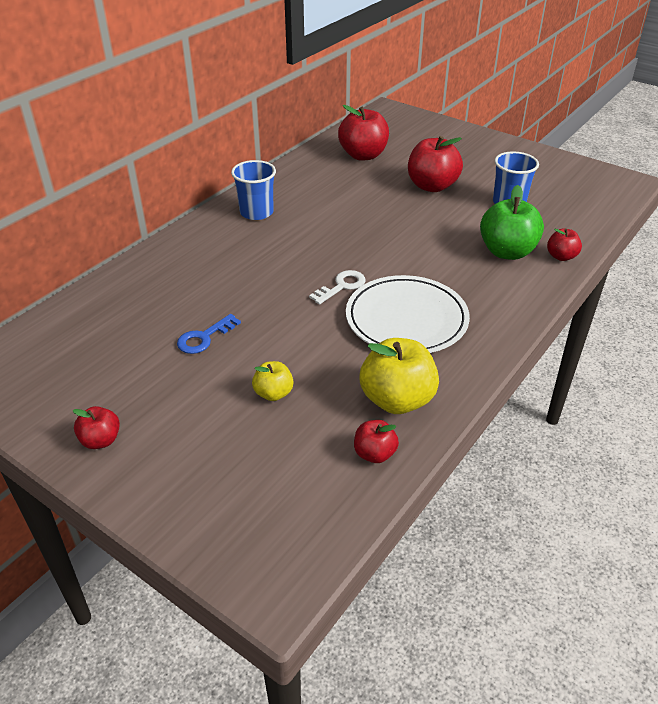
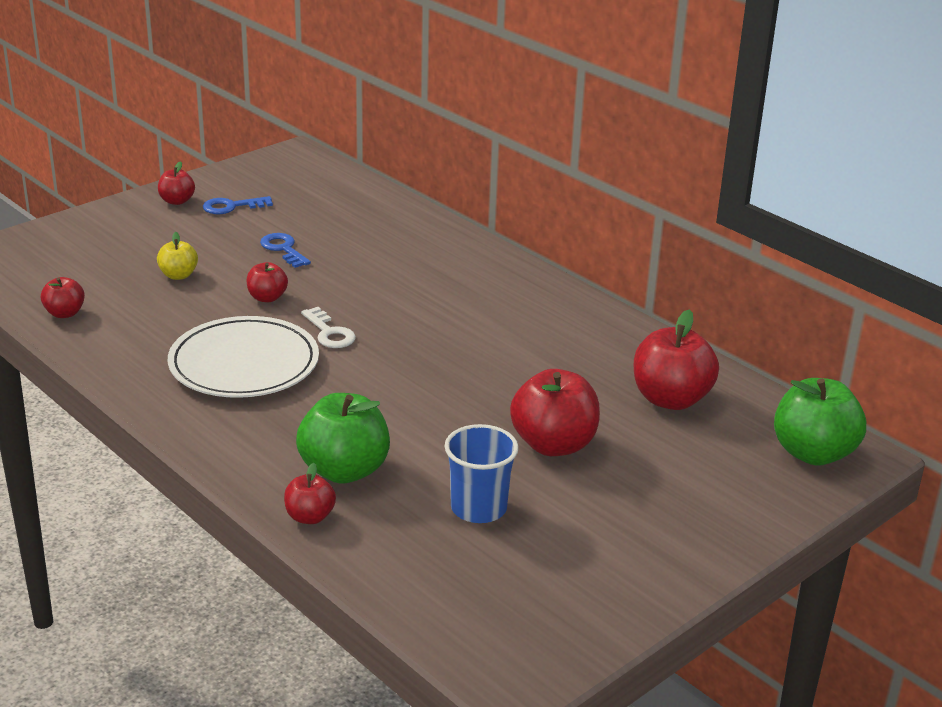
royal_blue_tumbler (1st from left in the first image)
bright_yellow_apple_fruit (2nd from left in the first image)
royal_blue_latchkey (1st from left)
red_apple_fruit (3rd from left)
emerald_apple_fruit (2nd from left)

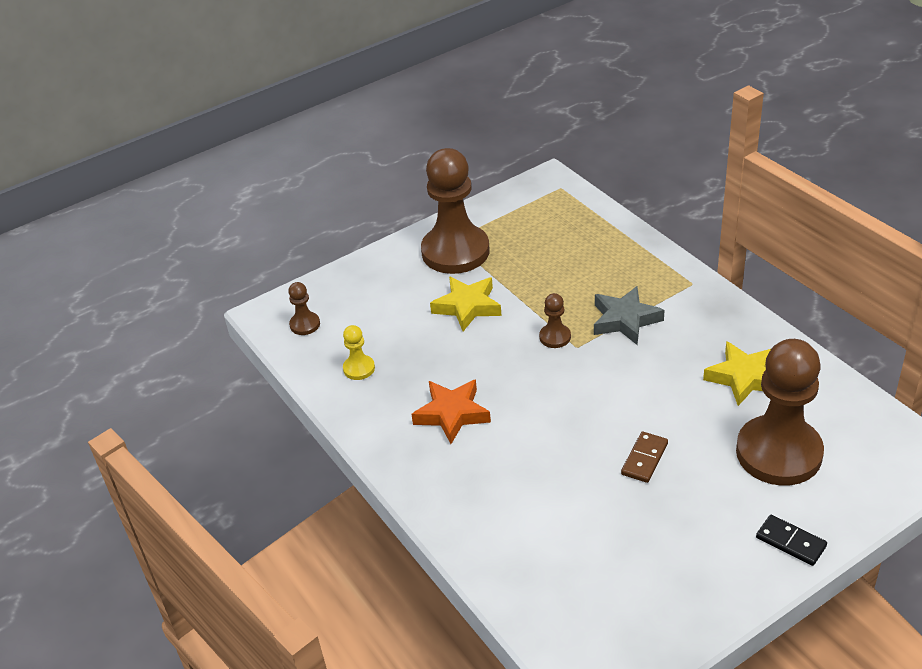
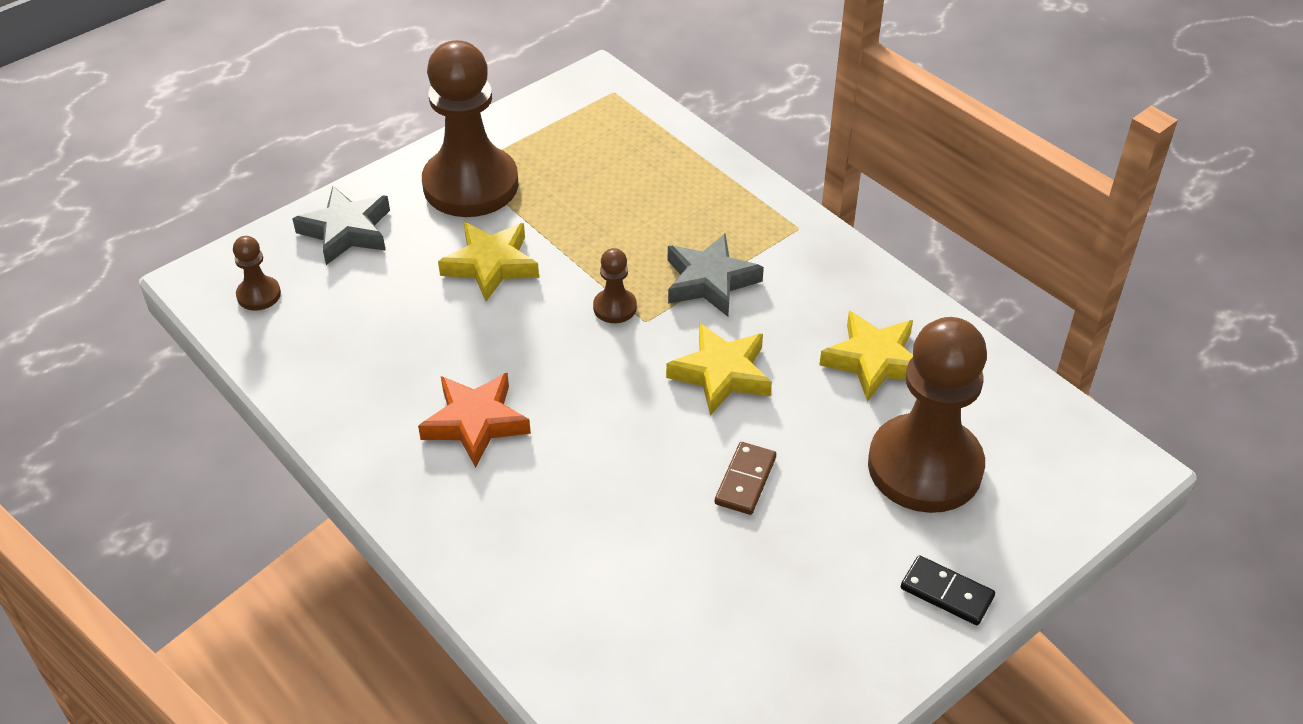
bright_yellow_pawn
gray_five-pointed_star (1st from left)
bright_yellow_five-pointed_star (2nd from left)

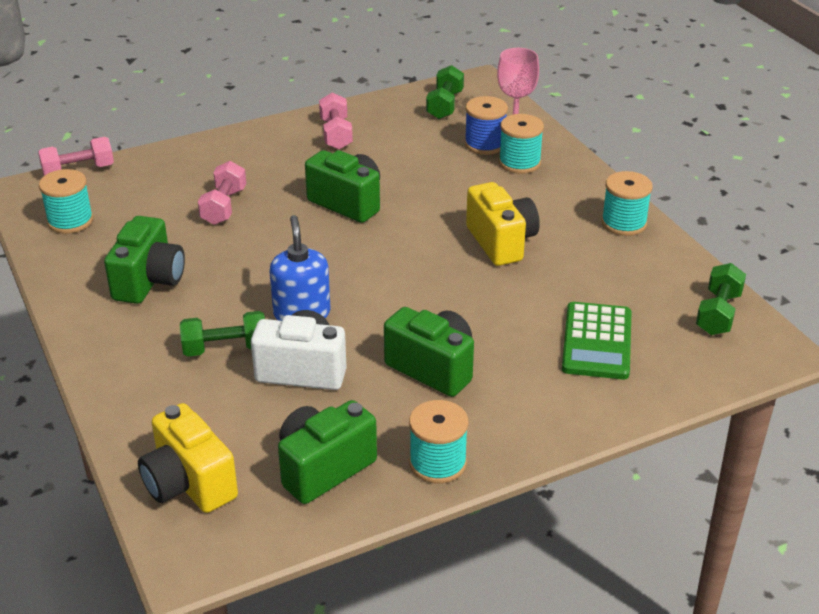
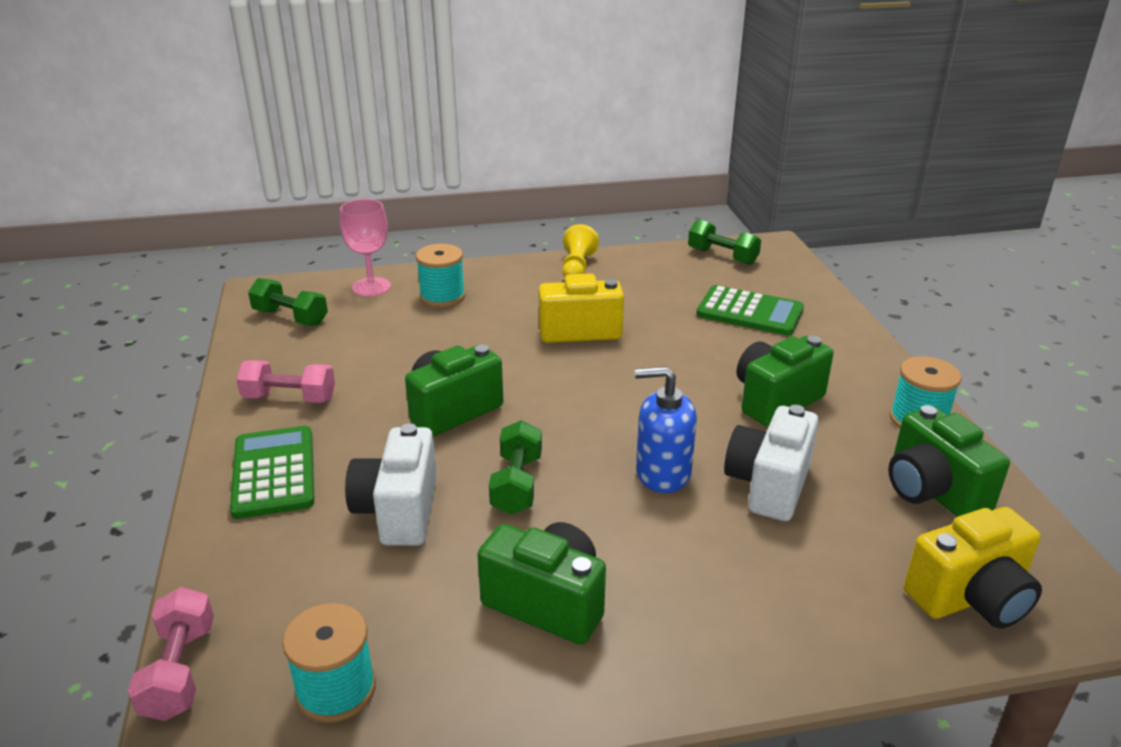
royal_blue_spool
snow-white_compact_camera (1st from left)
bright_yellow_pawn
emerald_dumbbell (2nd from left)
emerald_pocket_calculator (1st from left)

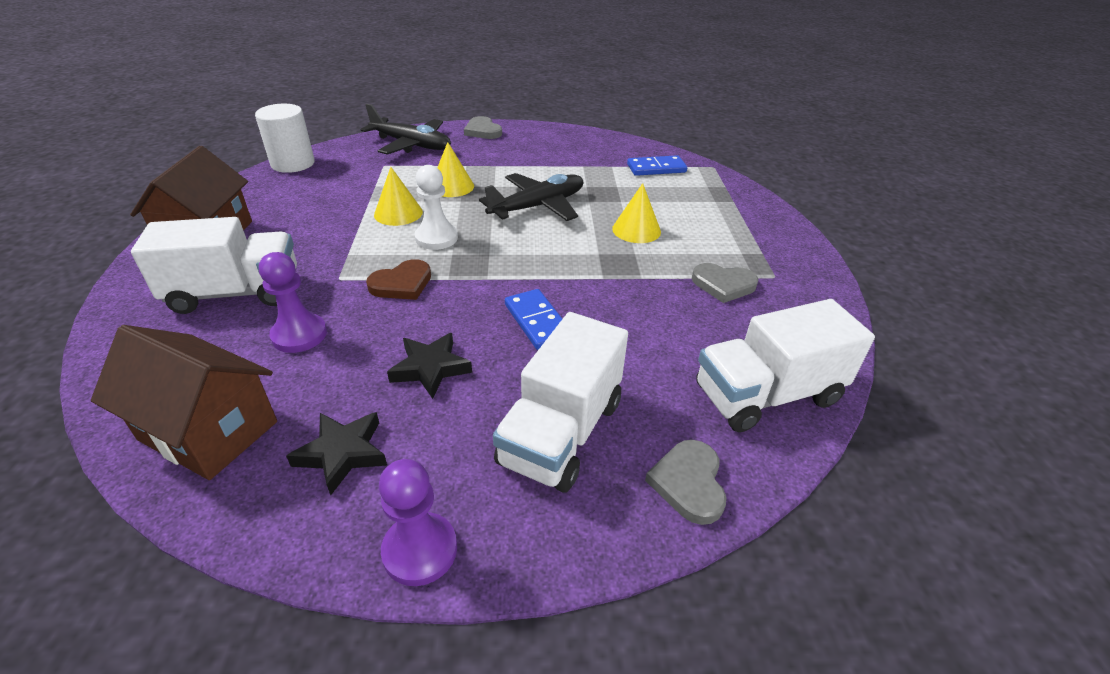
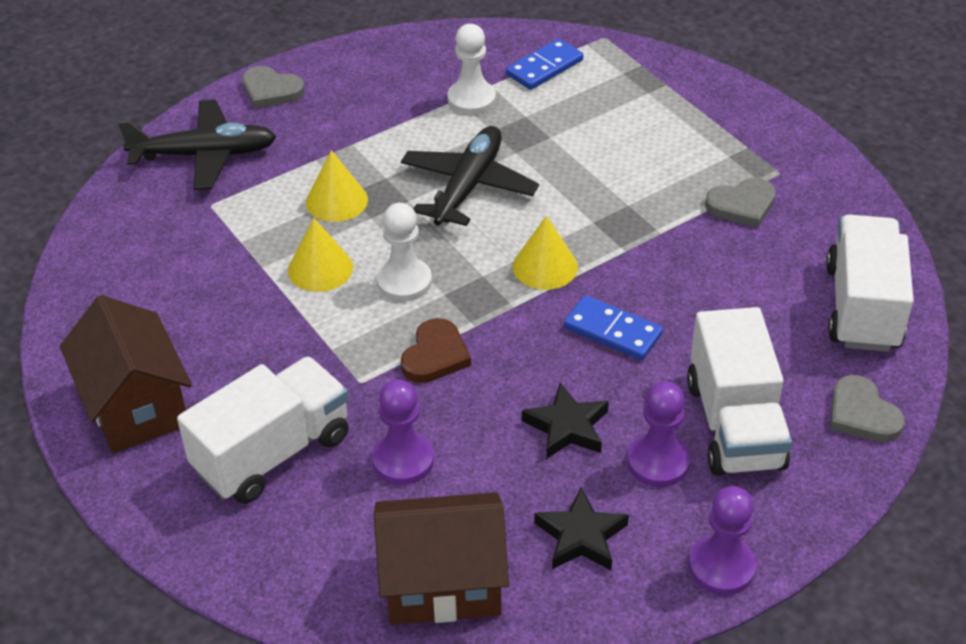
snow-white_cylinder
bright_yellow_cone_shape (3rd from left)
snow-white_toy_truck (3rd from left)
snow-white_pawn (2nd from left)
violet_pawn (2nd from left)

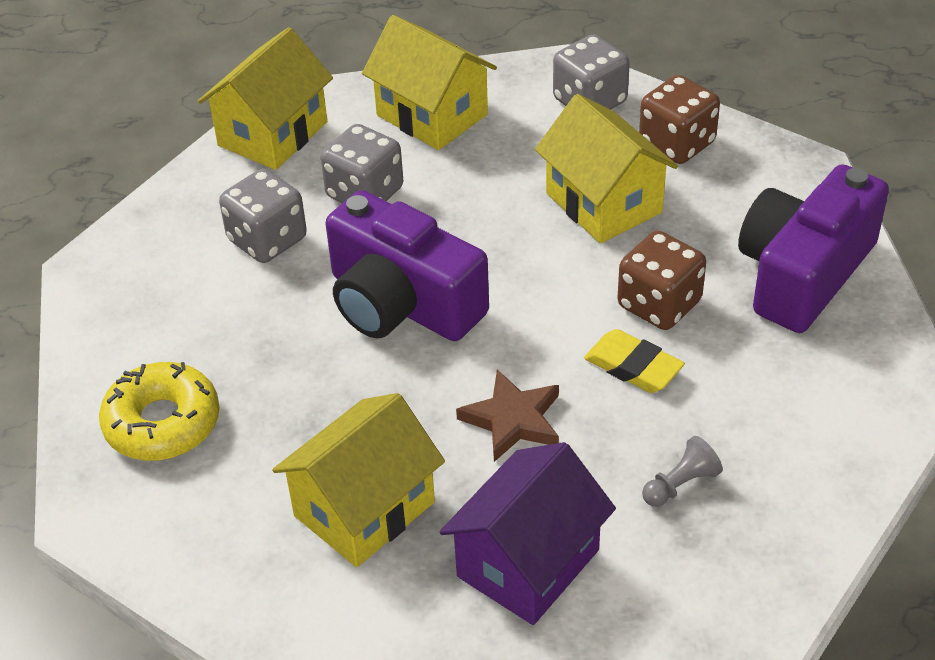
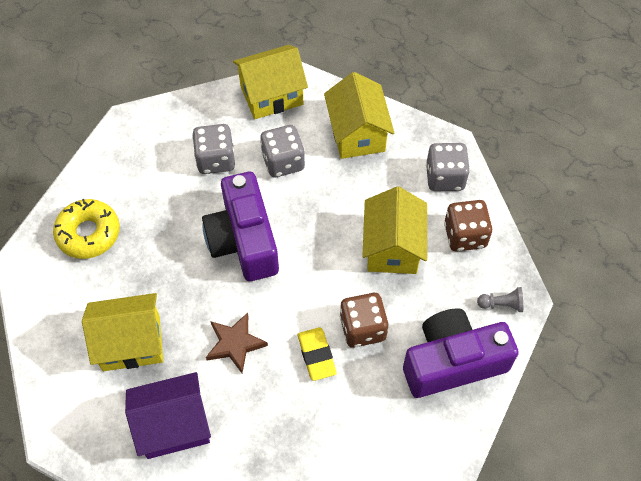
gray_pawn

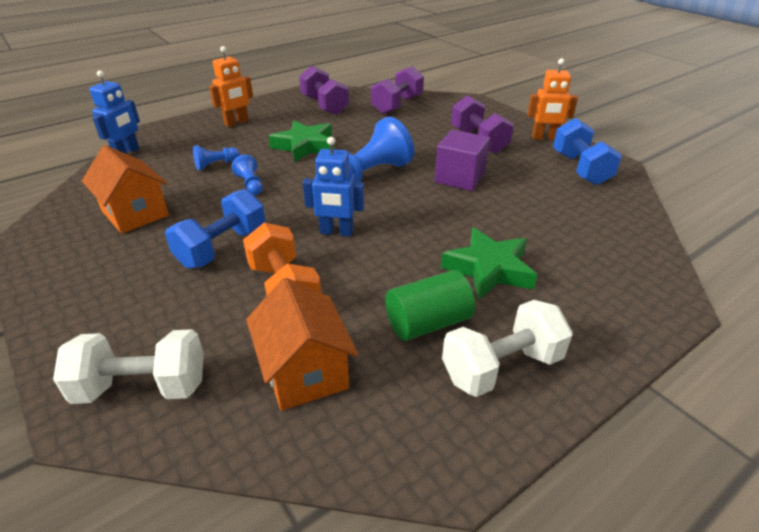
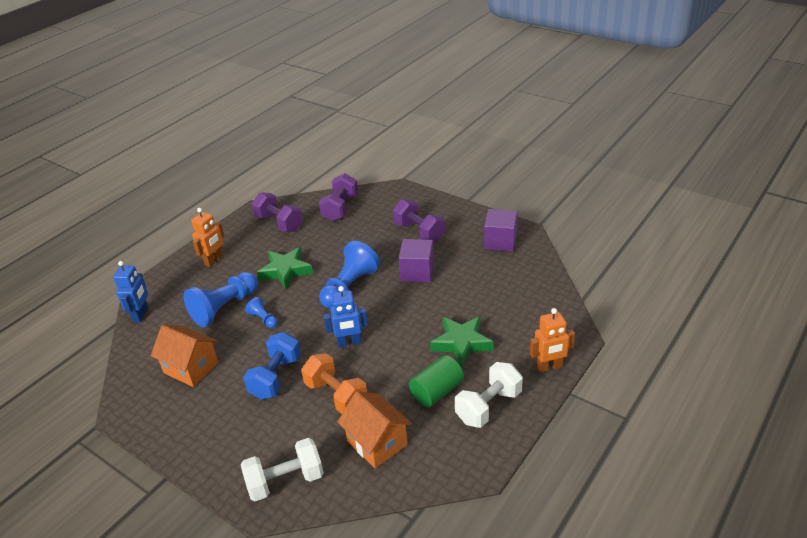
orange-coloured_toy_robot (2nd from left)
violet_cube (2nd from left)
royal_blue_pawn (1st from left)

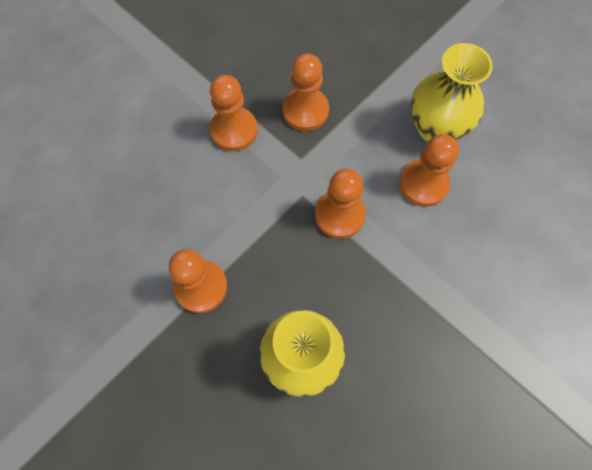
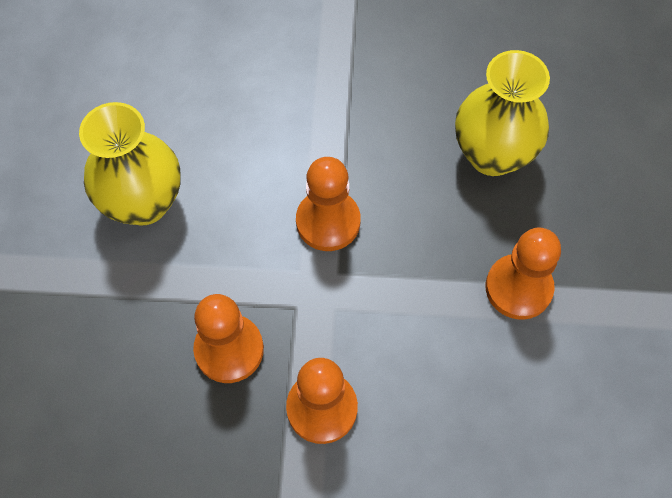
orange-coloured_pawn (5th from left in the first image)

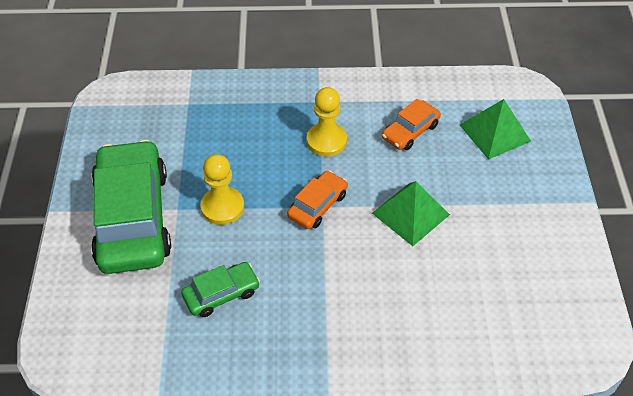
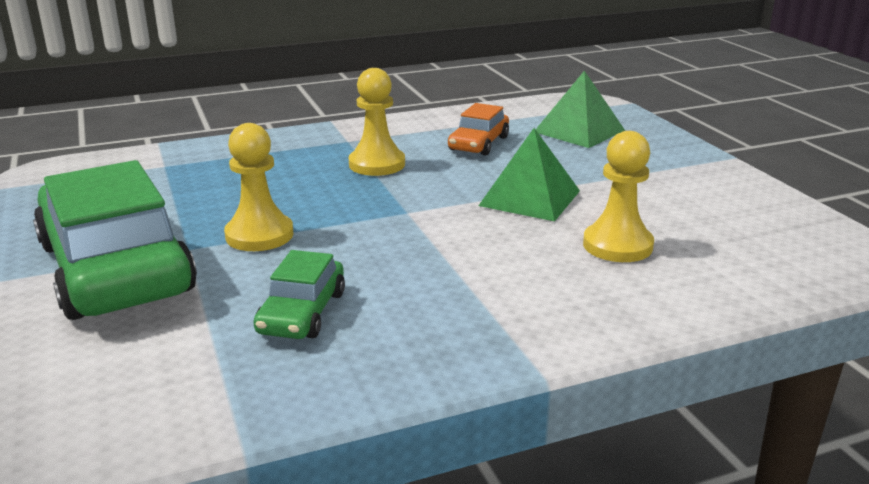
orange-coloured_toy_car (1st from left in the first image)
emerald_toy_car (2nd from left)
bright_yellow_pawn (3rd from left)

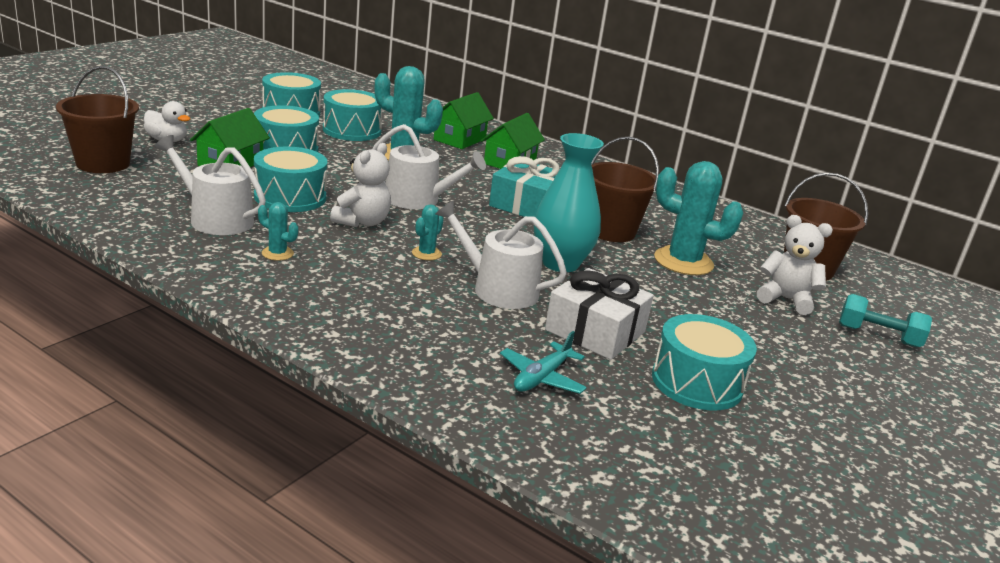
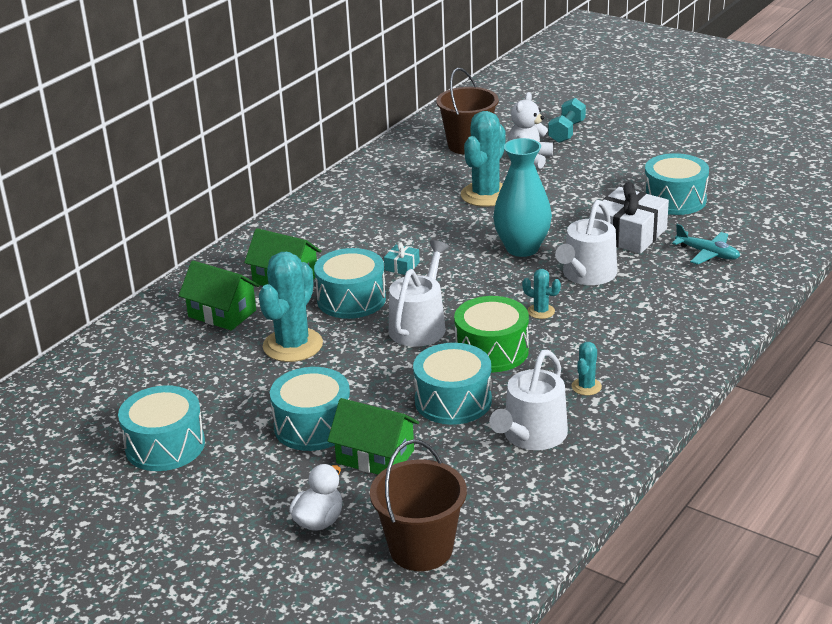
aqua_toy_drum (3rd from left)
russet_sand_bucket (2nd from left in the first image)
emerald_toy_drum
aqua_present

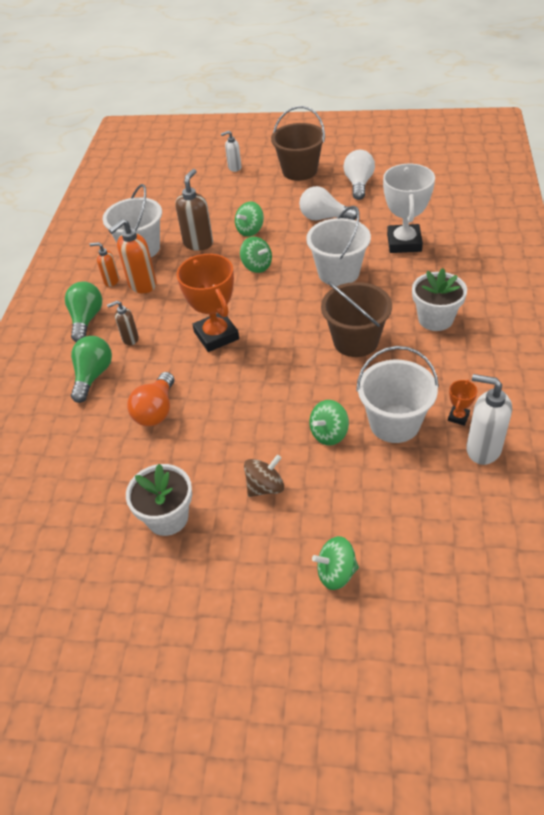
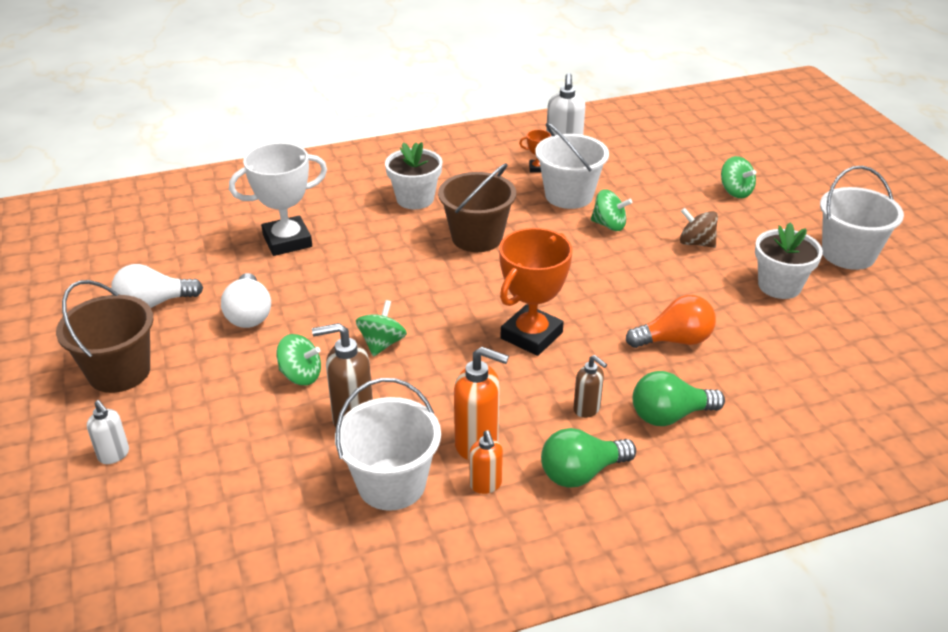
snow-white_sand_bucket (3rd from left)

